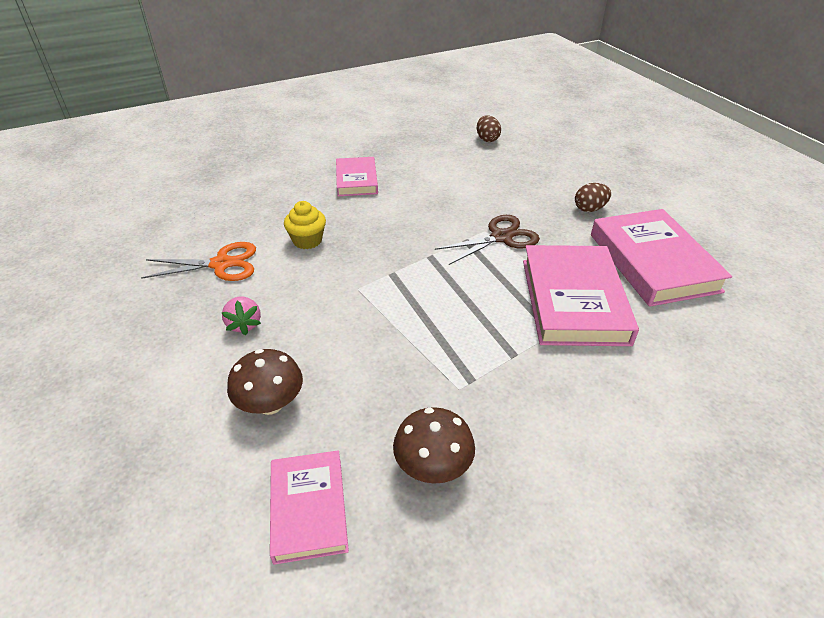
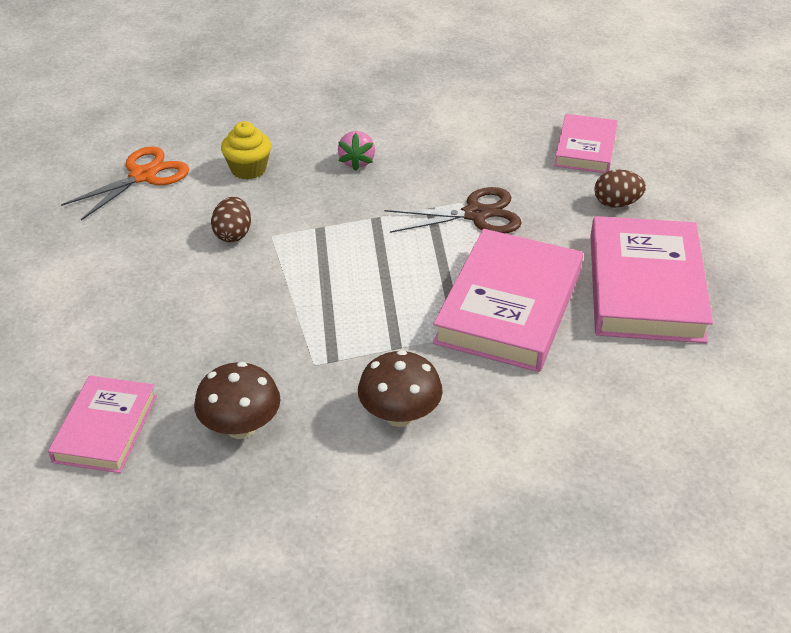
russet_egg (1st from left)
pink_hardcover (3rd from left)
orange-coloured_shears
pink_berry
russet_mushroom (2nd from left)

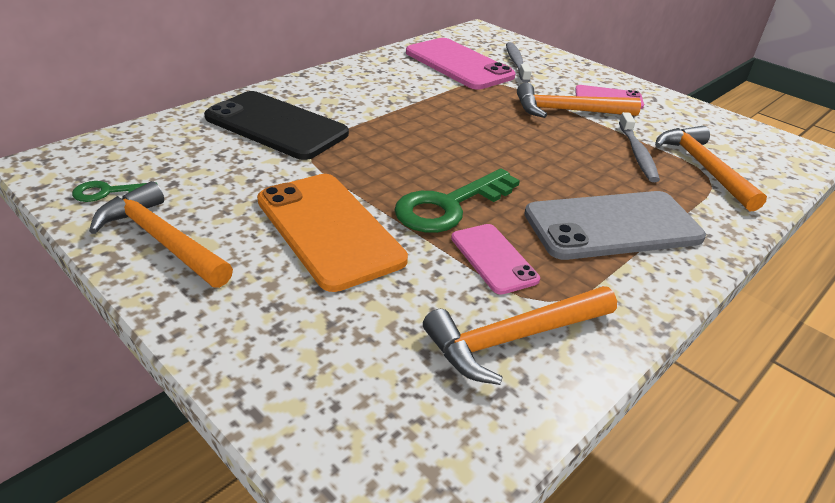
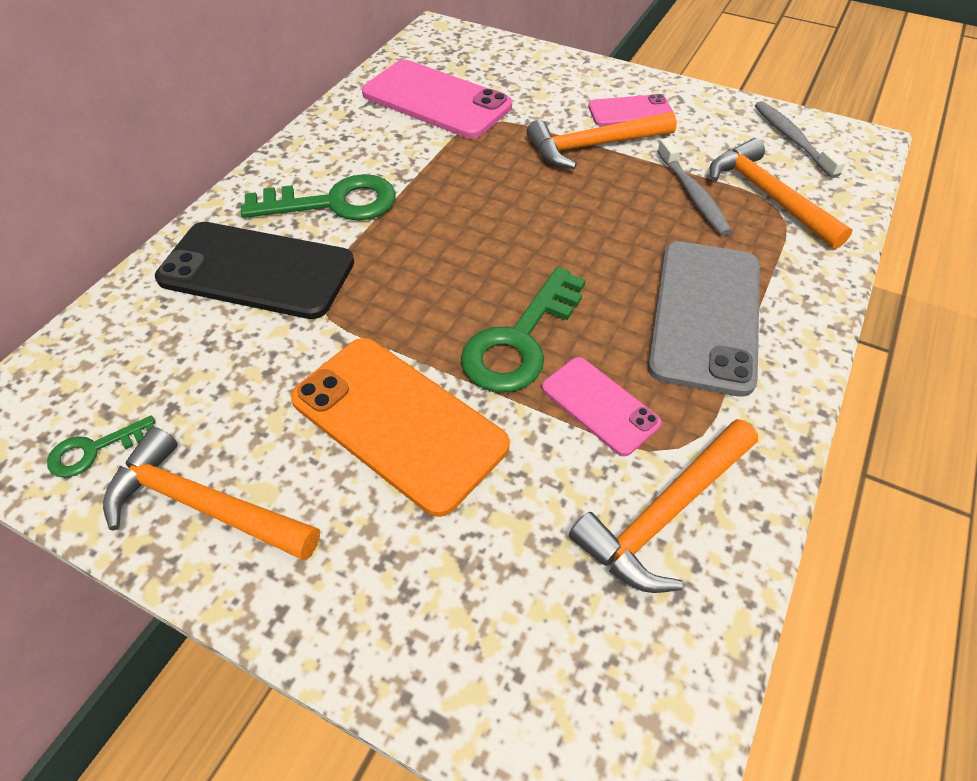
gray_dental_brush (2nd from left)
gray_phone
emerald_latchkey (2nd from left)

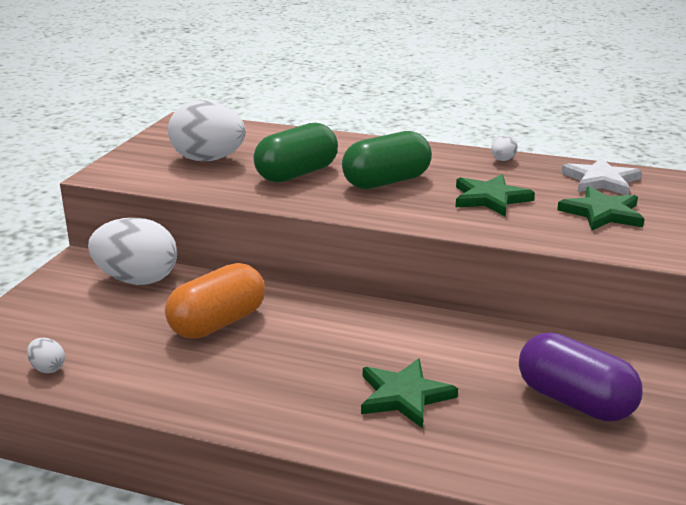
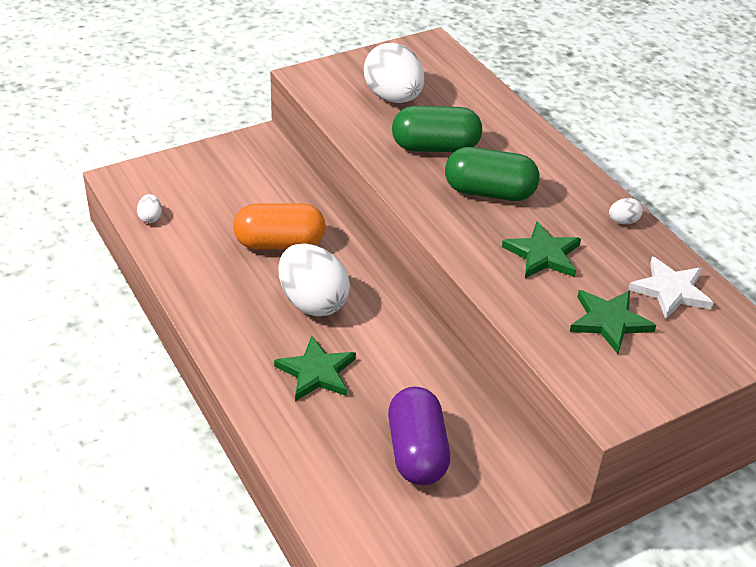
snow-white_egg (2nd from left)

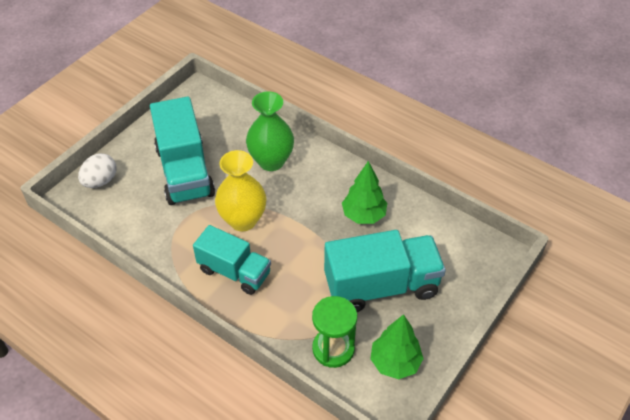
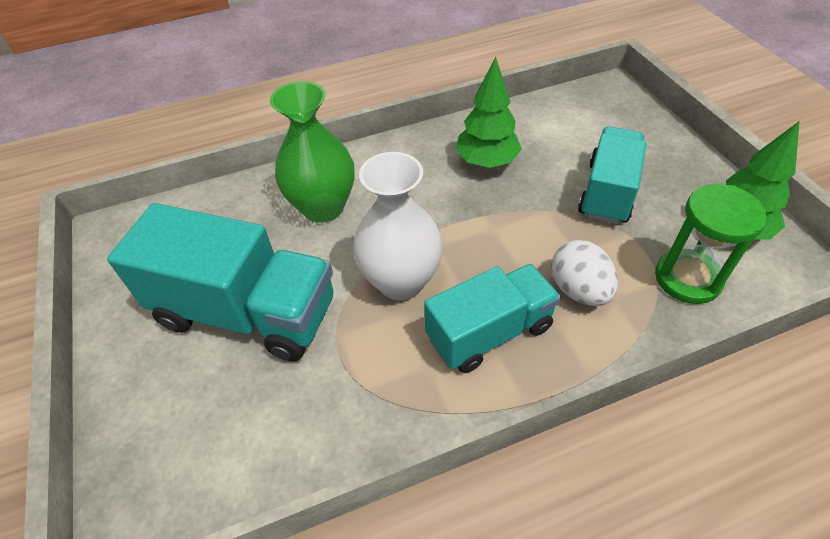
snow-white_flower_vase
snow-white_egg
aqua_toy_truck (3rd from left)

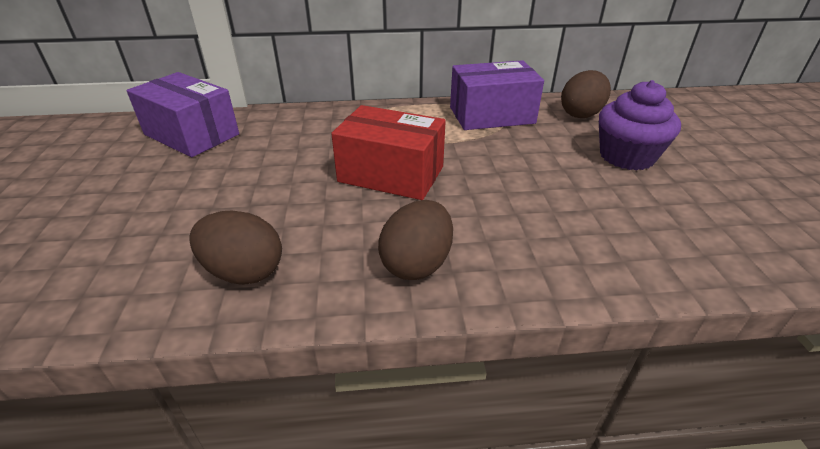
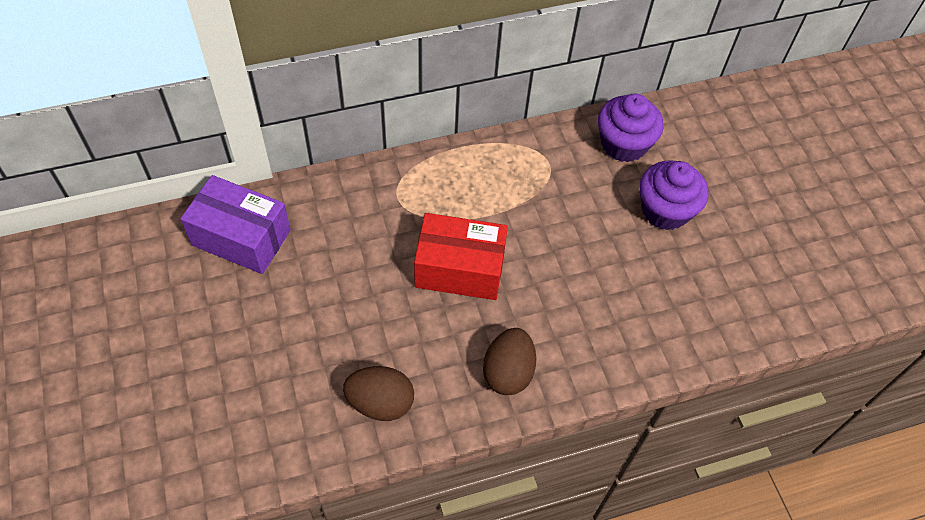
violet_parcel (2nd from left in the first image)
violet_cupcake (1st from left)

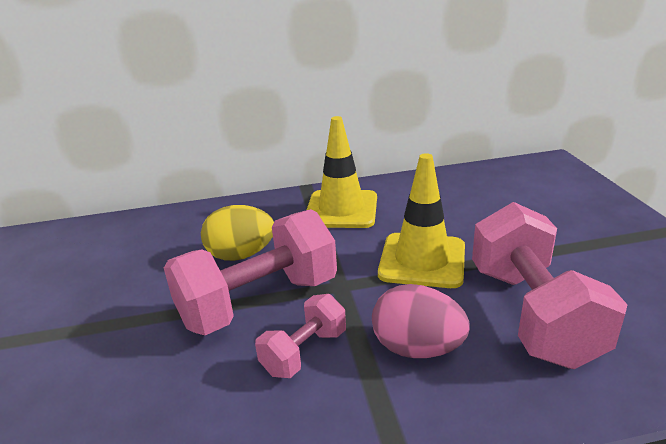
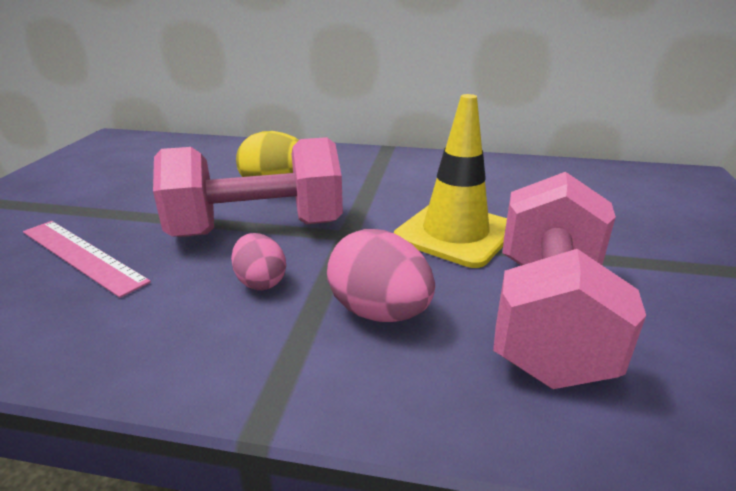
bright_yellow_road_cone (1st from left in the first image)
pink_egg (1st from left)
pink_straightedge

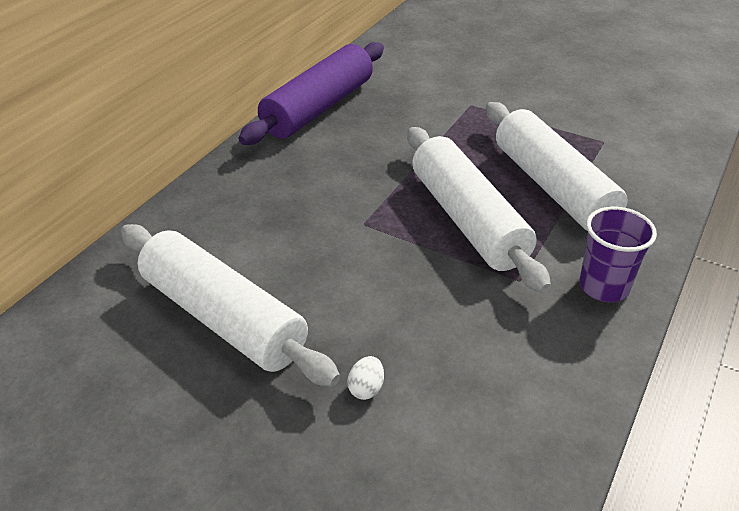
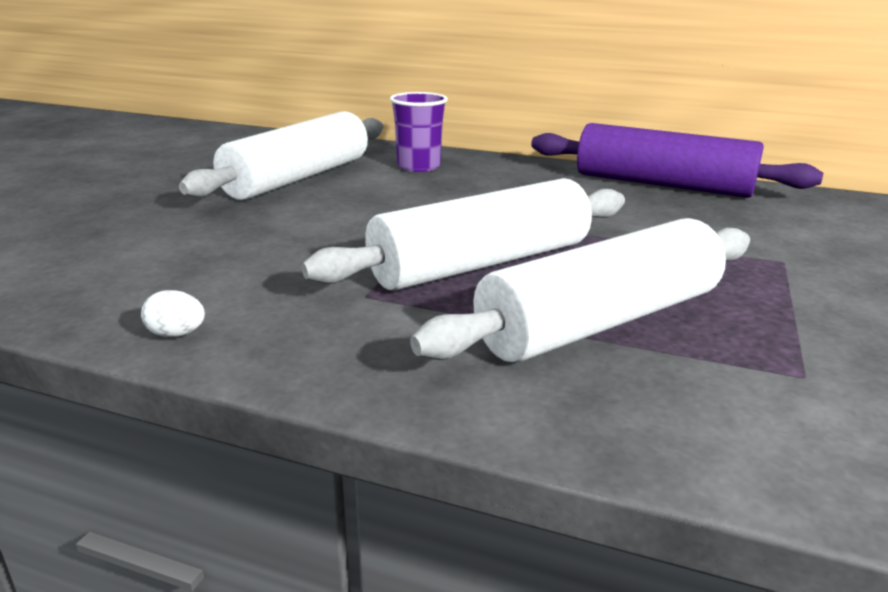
violet_tumbler
snow-white_egg

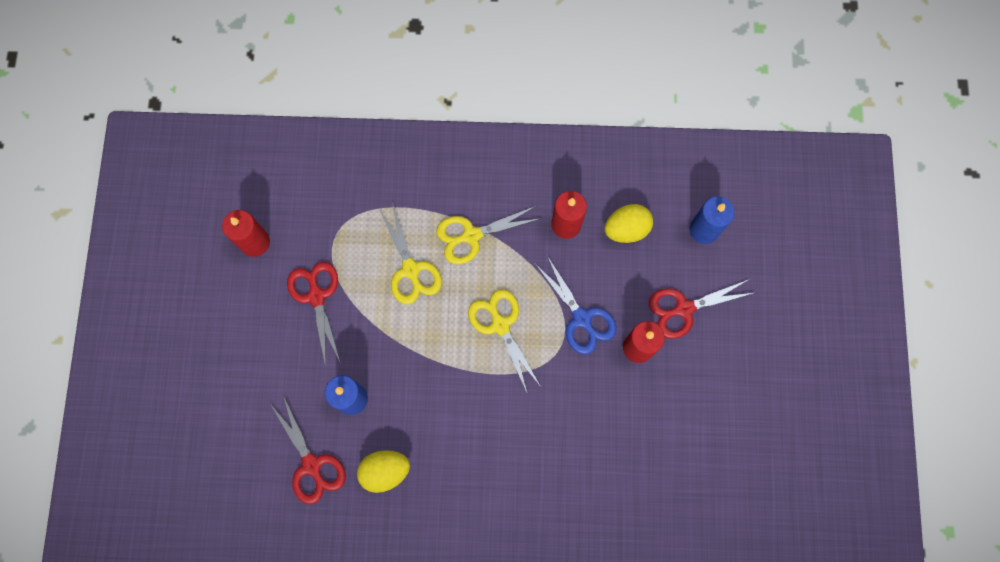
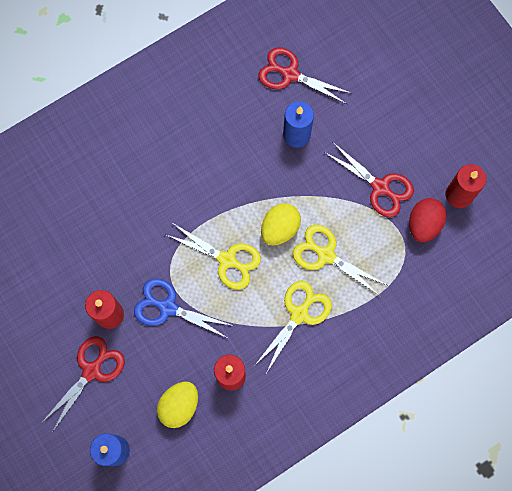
bright_yellow_egg (2nd from left)
red_egg

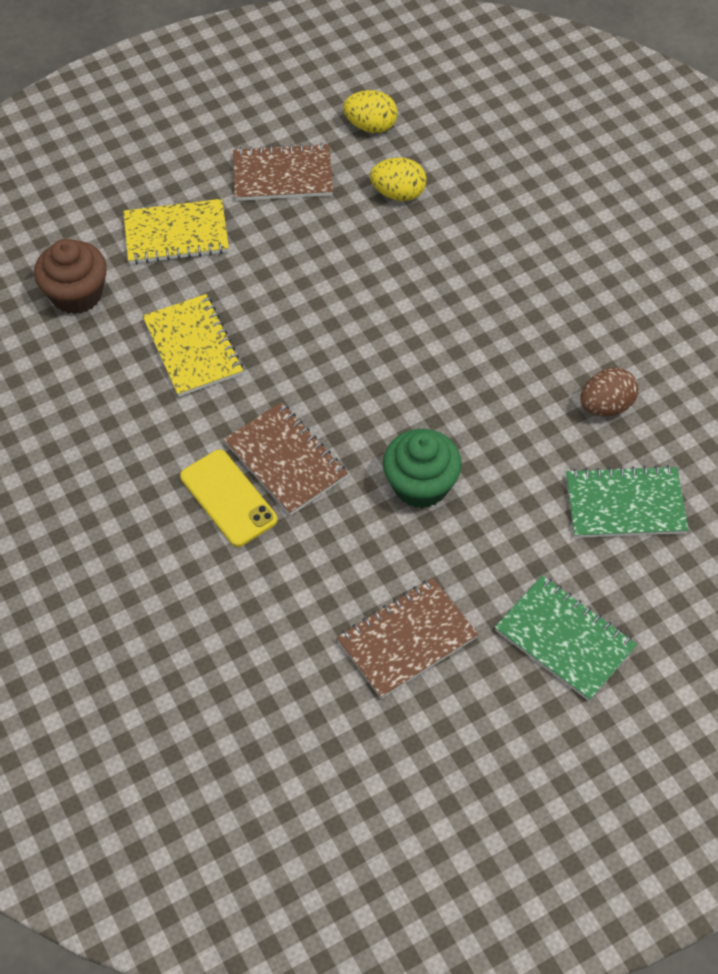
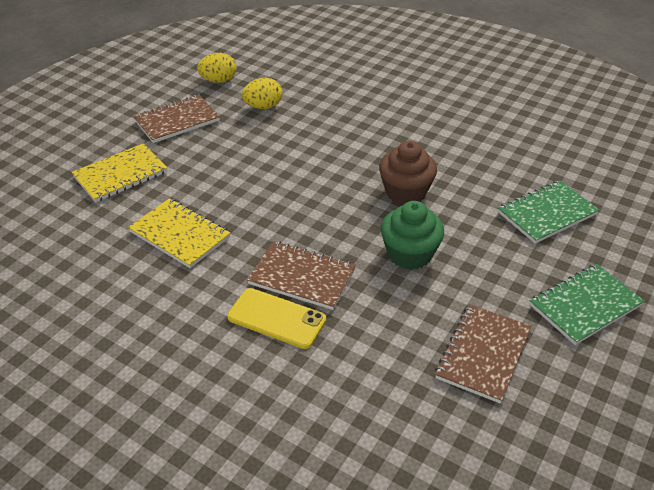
russet_cupcake
russet_egg
emerald_notebook (2nd from left)

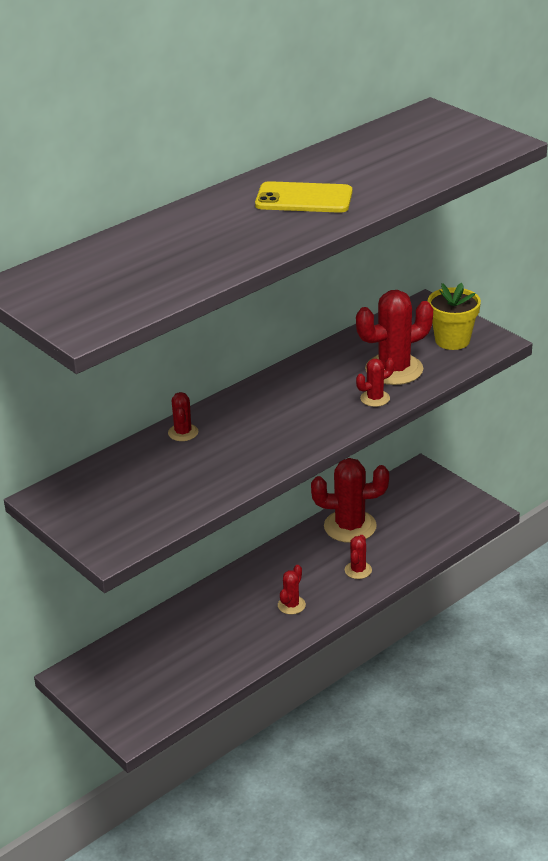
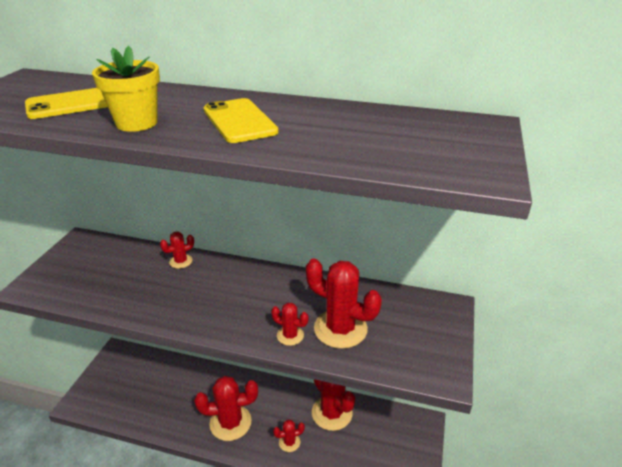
bright_yellow_potted_plant
red_cactus (2nd from left)
bright_yellow_phone (1st from left)

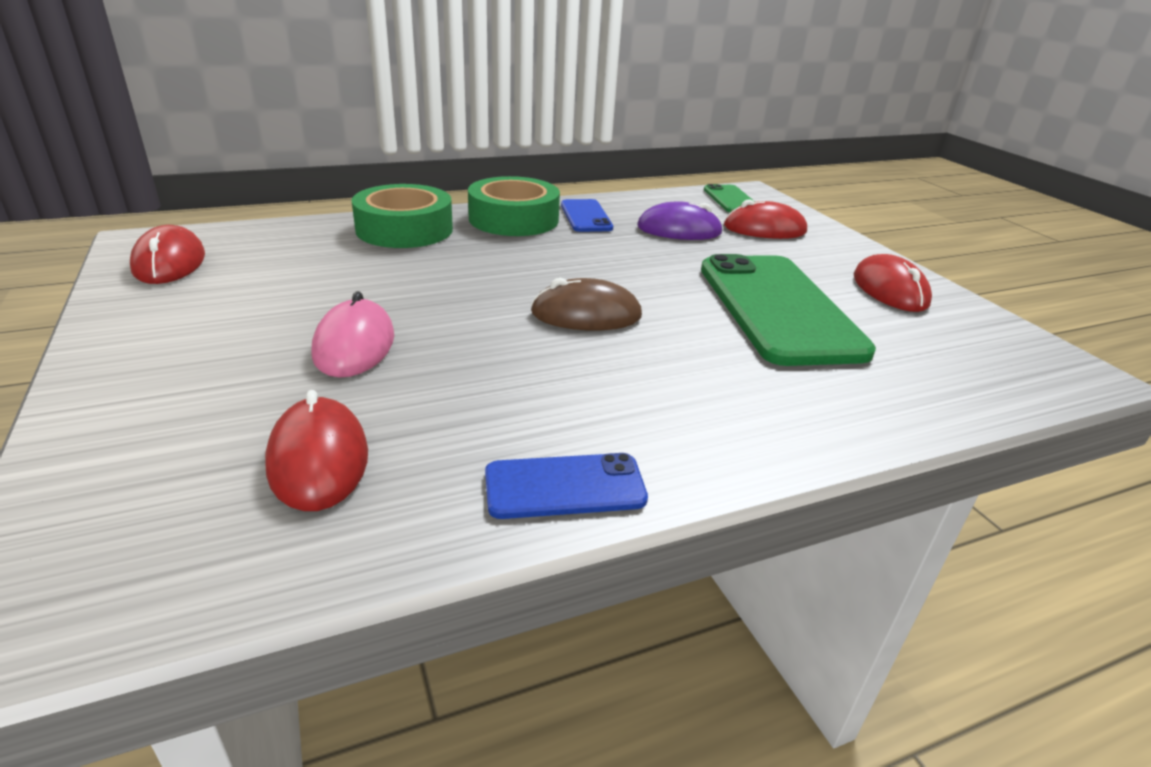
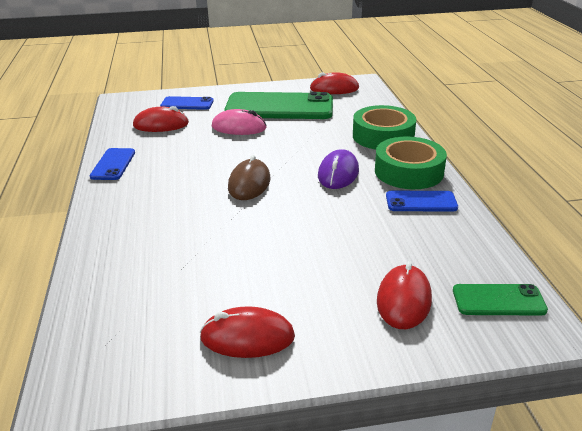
violet_computer_mouse
emerald_phone (1st from left)
royal_blue_phone (2nd from left)

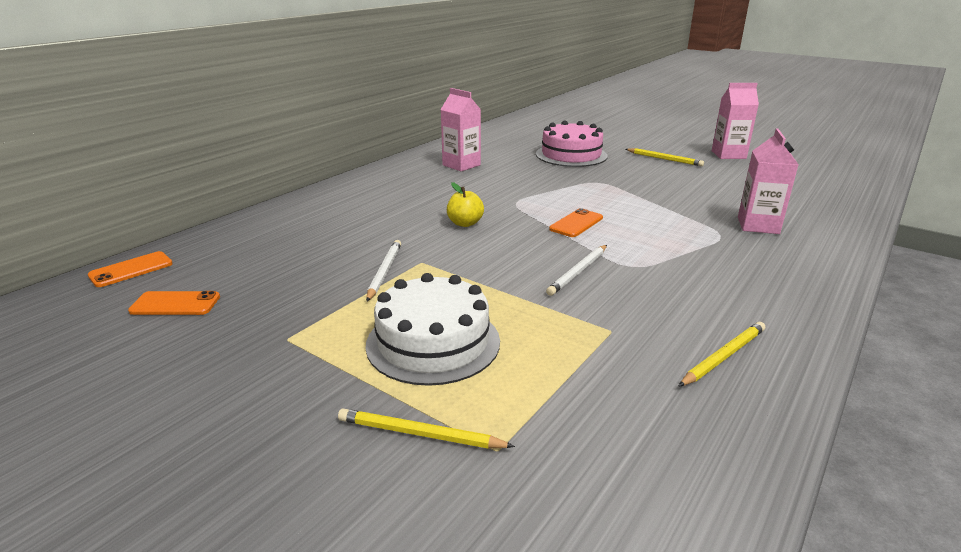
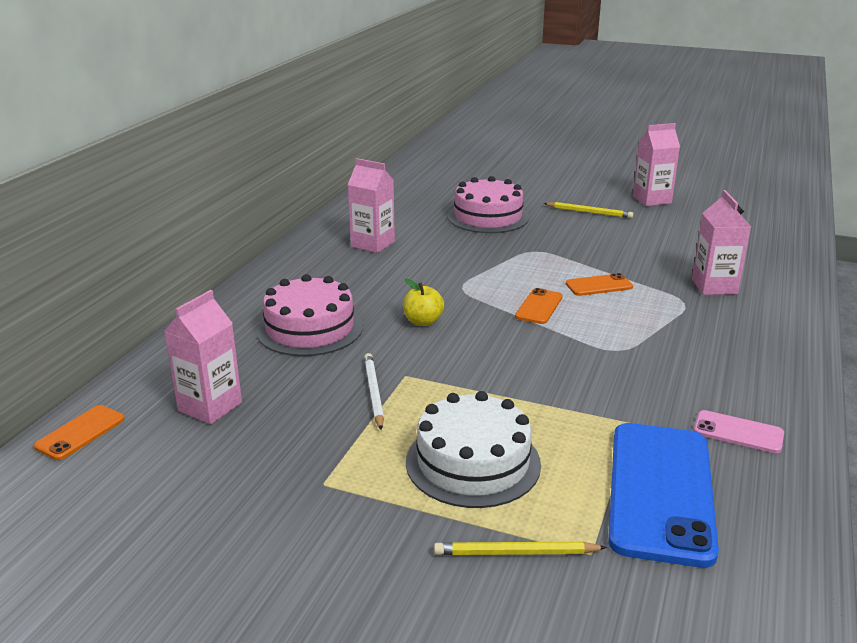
snow-white_lead_pencil (2nd from left in the first image)
orange-coloured_phone (3rd from left)
pink_phone
pink_gateau (1st from left)
pink_milk_carton (1st from left)
royal_blue_phone

